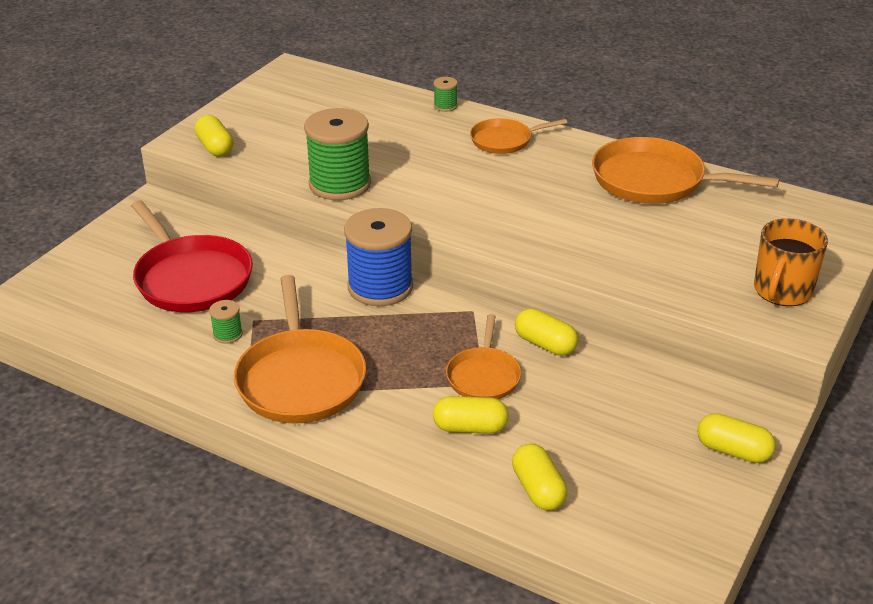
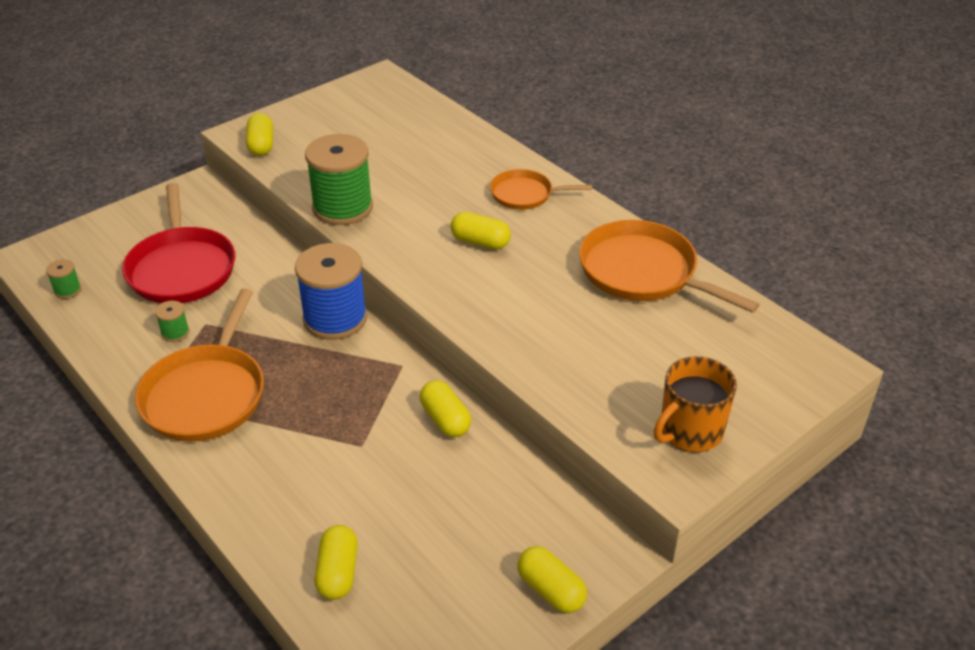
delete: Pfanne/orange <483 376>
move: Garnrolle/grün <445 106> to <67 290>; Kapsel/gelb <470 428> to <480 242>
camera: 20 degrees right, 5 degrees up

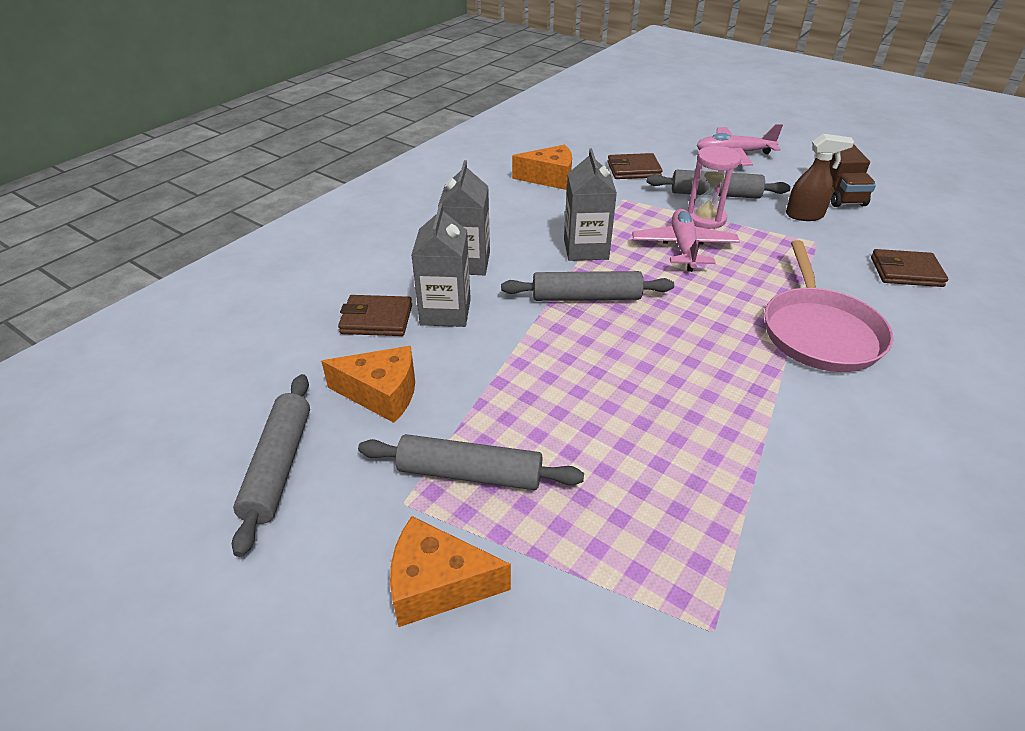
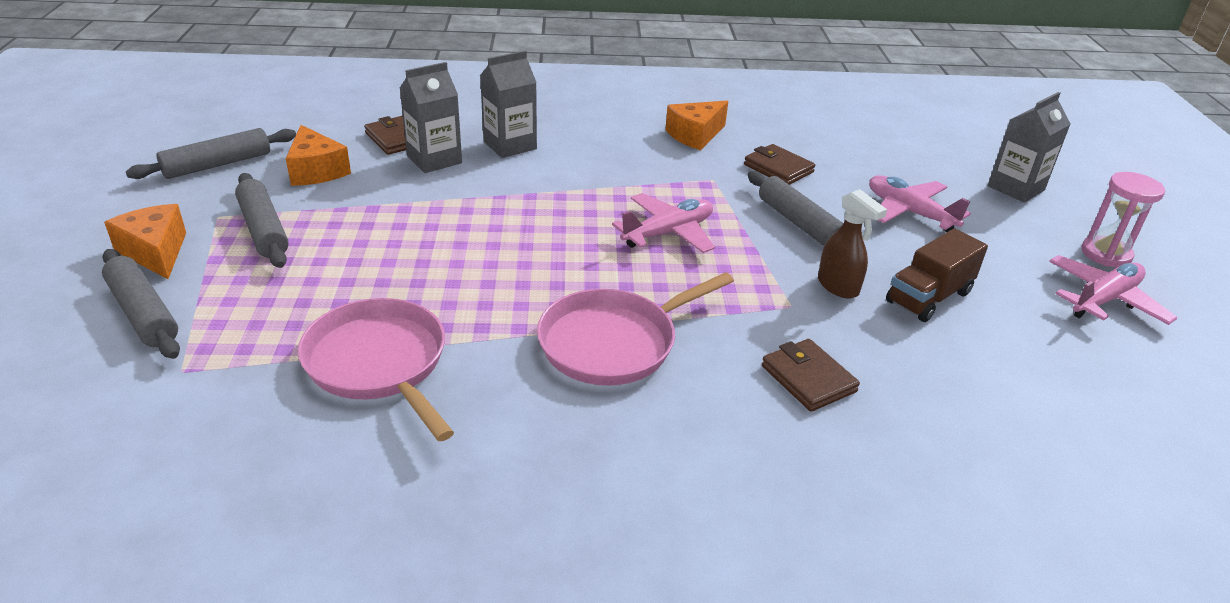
insert: Flugzeug/rosa <1104 300>; Pfanne/rosa <379 364>
move: Sanduhr/rosa <705 219> to <1106 254>; Getränkekarton/grau <586 249> to <1016 188>; Nudelholz/grau <586 297> to <143 313>
rotate: Käse/orange <549 178> = <695 135> 90 degrees clockwise
camera: 50 degrees right, 5 degrees down

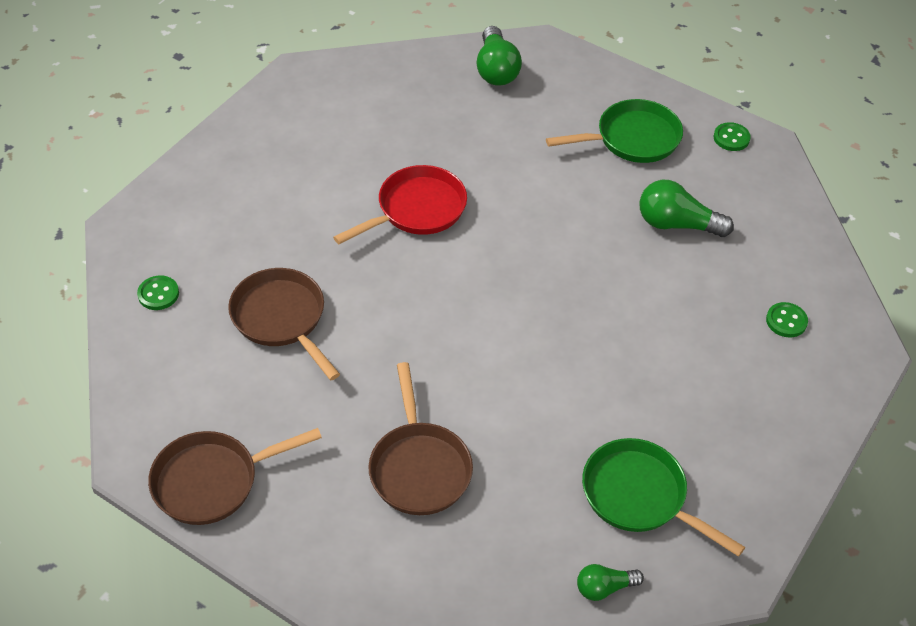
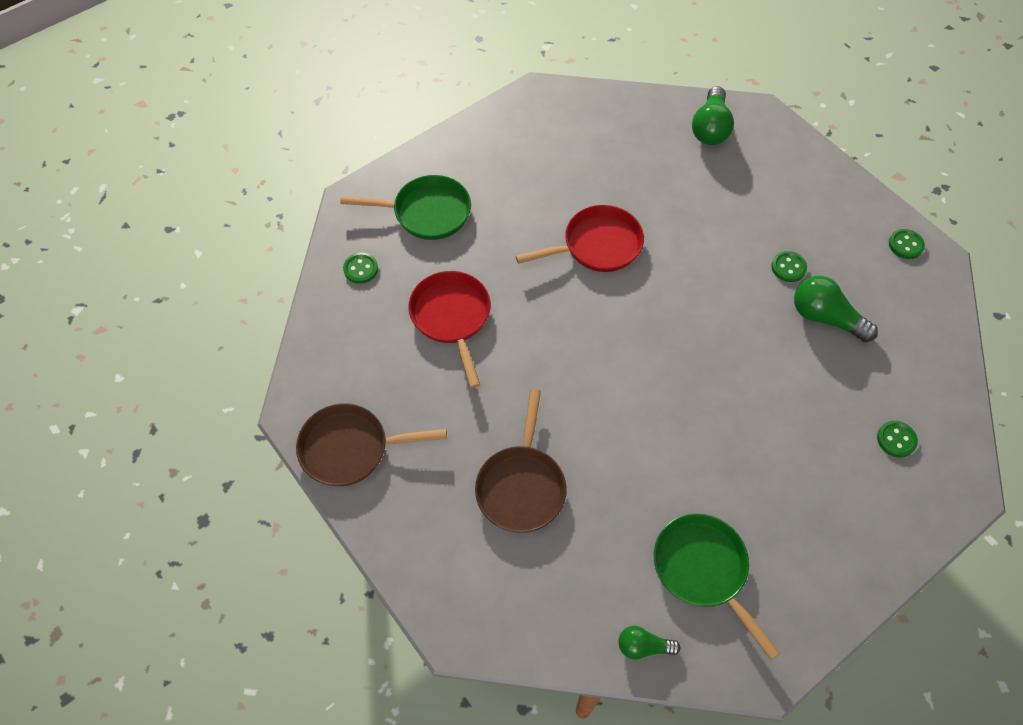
insert: Knopf/grün <788 267>
move: Pfanne/grün <632 139> to <427 212>
recolor: Pfanne/braun <281 319> to Pfanne/rot <452 317>
camera: 20 degrees right, 10 degrees up

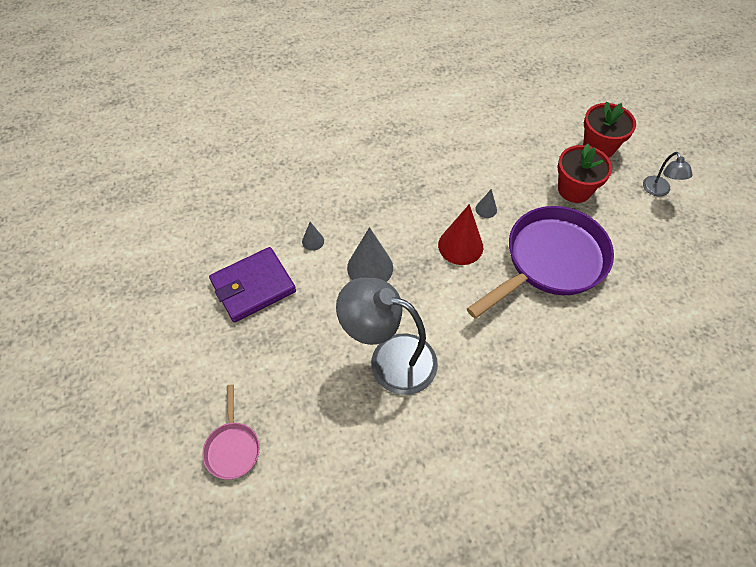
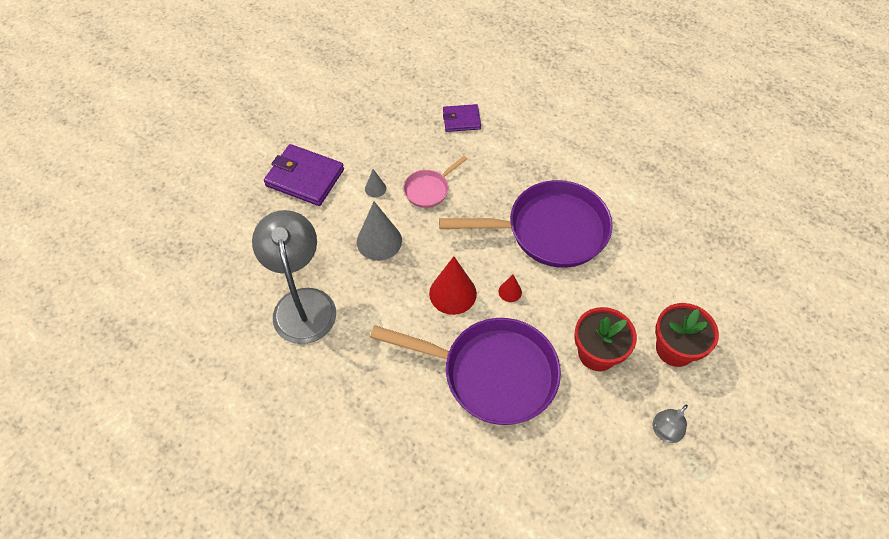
insert: Geldbörse/lila <461 120>; Pfanne/lila <549 230>
move: Pfanne/rosa <233 447> to <429 189>
recolor: Kegel/grau <486 209> to Kegel/rot <510 291>
camera: 55 degrees right, 0 degrees up

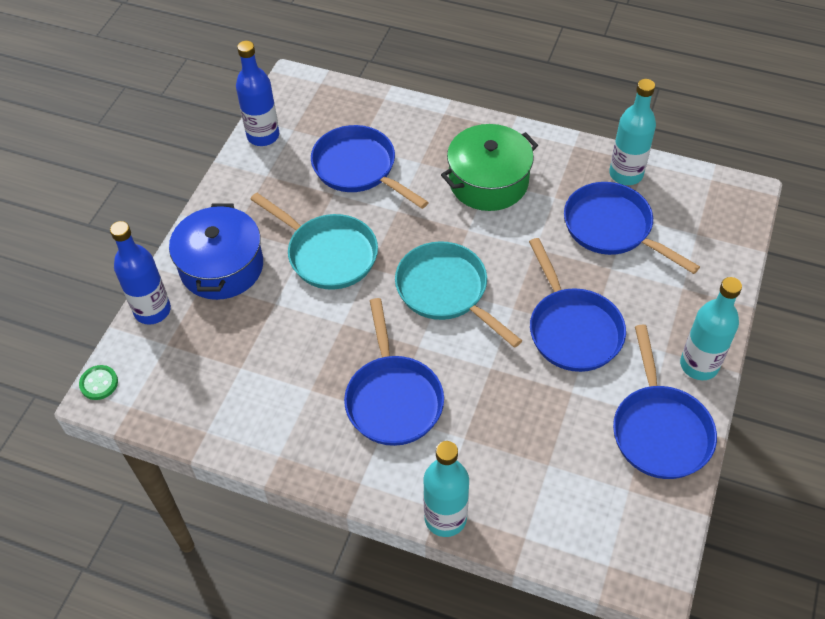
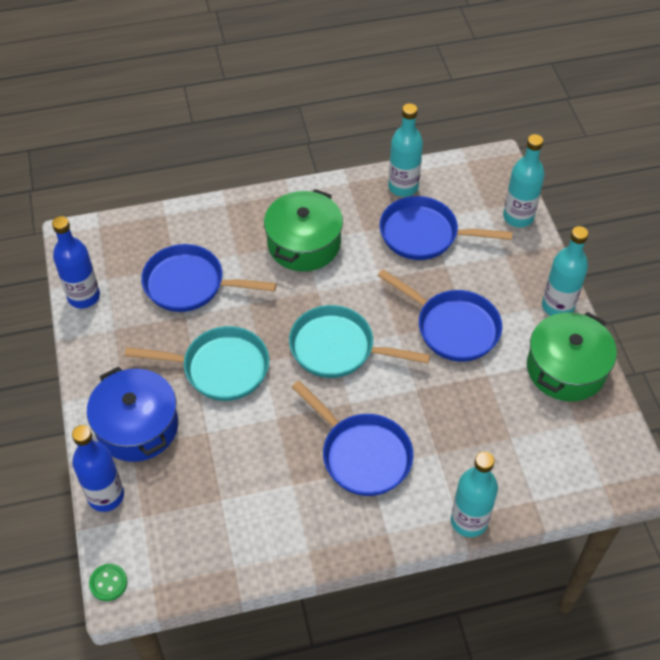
insert: Flasche/türkis <518 217>
replace: Pfanne/blau <659 430> to Kochtopf/grün <566 368>
camera: 35 degrees left, 0 degrees up

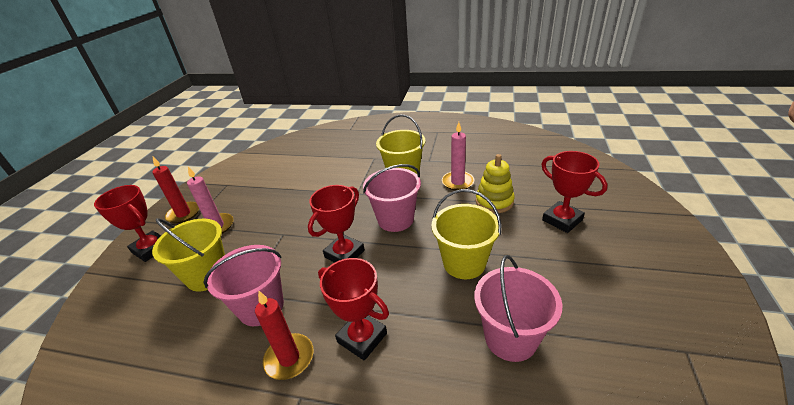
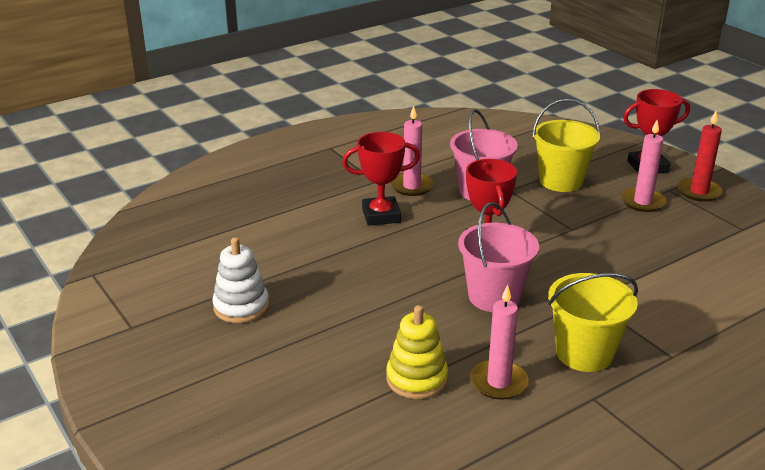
delete: Pokal/rot <562 220>; Eimer/gelb <464 263>; Eimer/rosa <510 338>
insert: Stapelspielzeug/weiß <241 306>
recolor: Kerze/rot <289 358> to Kerze/rosa <412 186>
camera: 130 degrees right, 5 degrees down

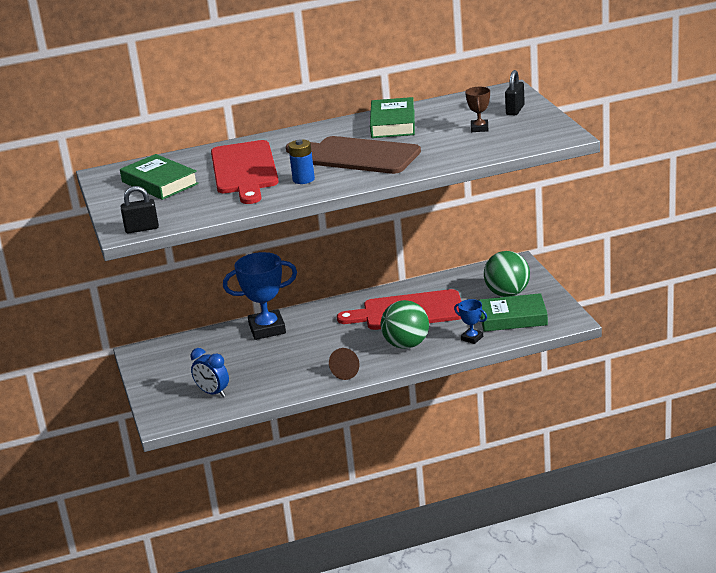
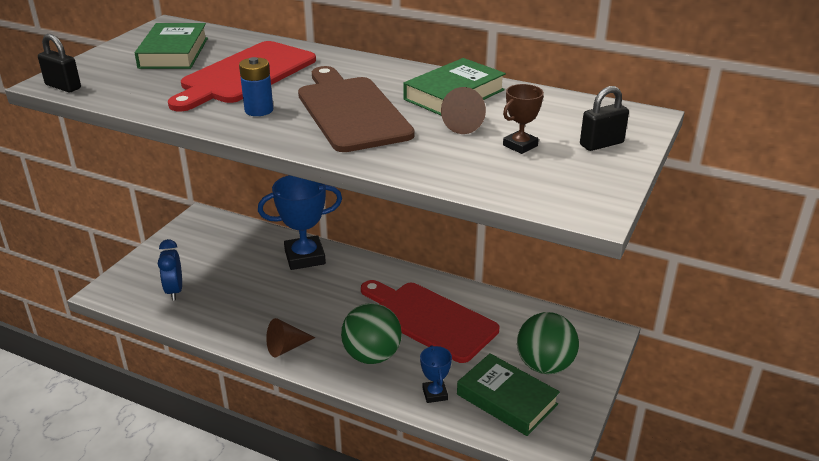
insert: Kegel/braun <466 124>
rotate: Pokal/blau <267 329> = <305 257> 45 degrees counterclockwise
camera: 40 degrees right, 5 degrees up

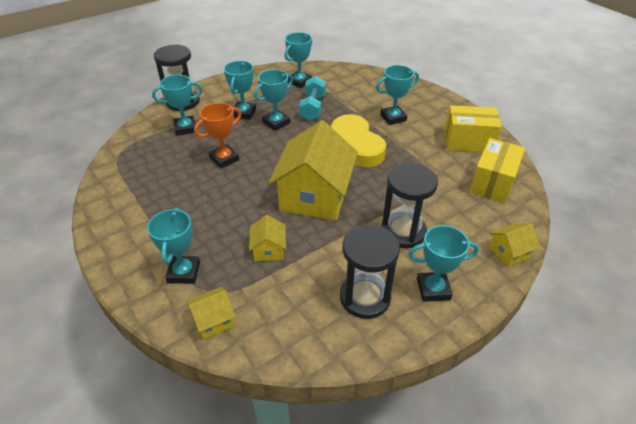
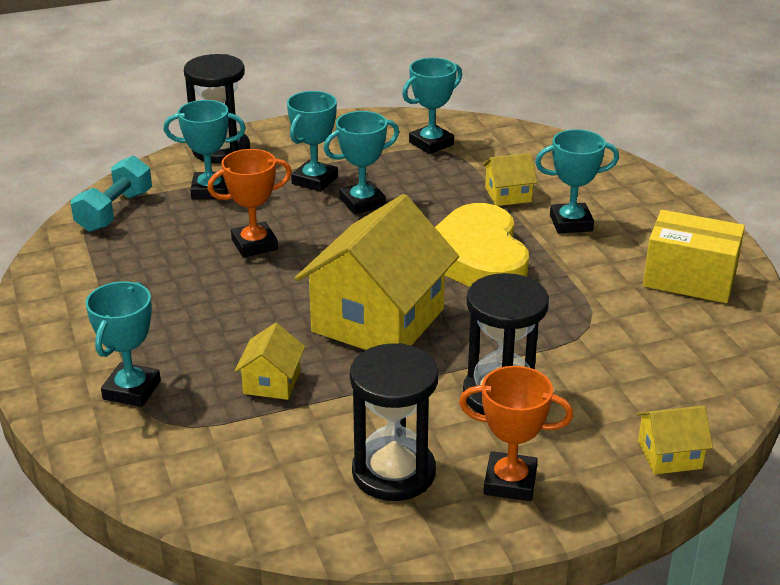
delete: Schachtel/gelb <492 183>
move: Hantel/türkis <312 108> to <115 211>; Haus/gelb <213 320> to <508 195>
recolor: Pokal/türkis <433 289> to Pokal/orange <510 482>
camera: 15 degrees right, 10 degrees down

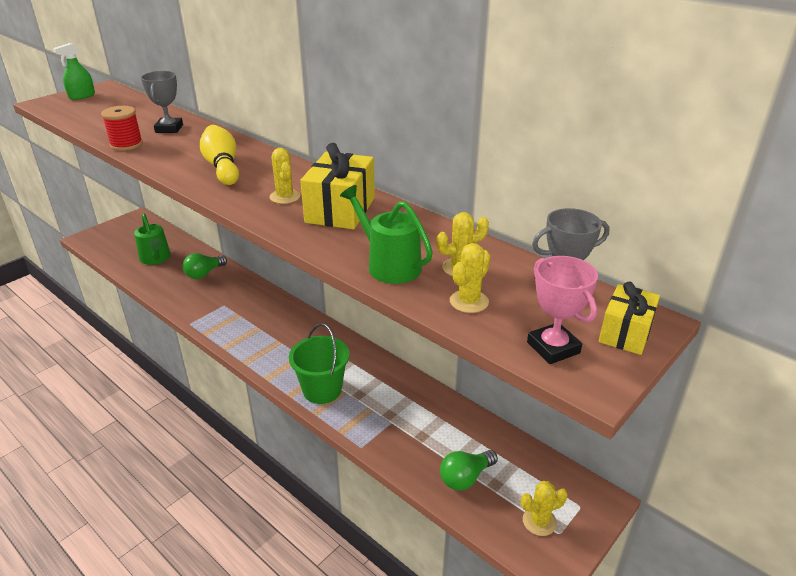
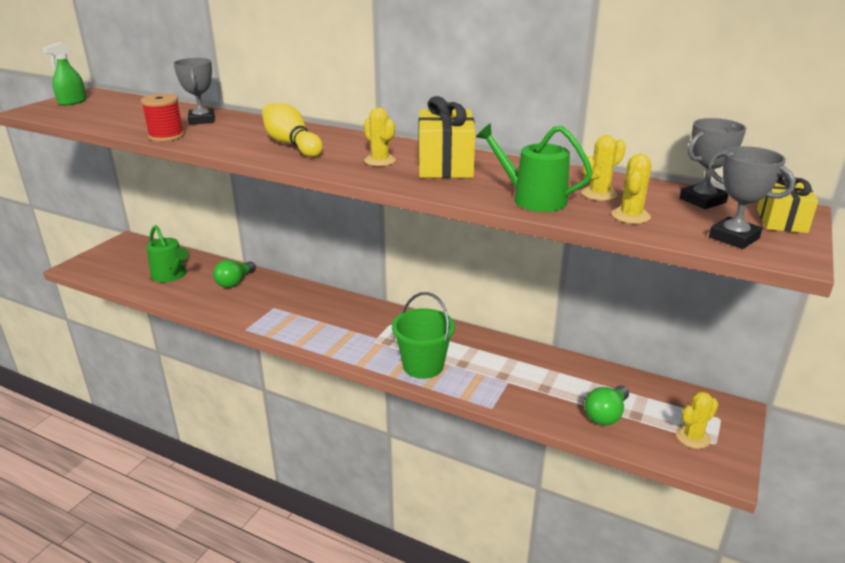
recolor: Pokal/rosa <553 348> to Pokal/grau <734 238>
camera: 15 degrees left, 5 degrees down

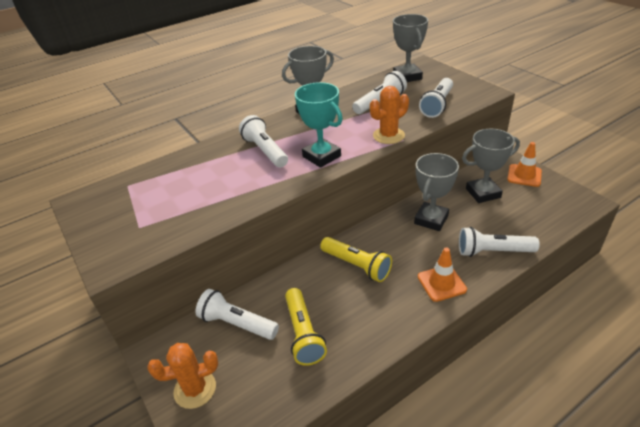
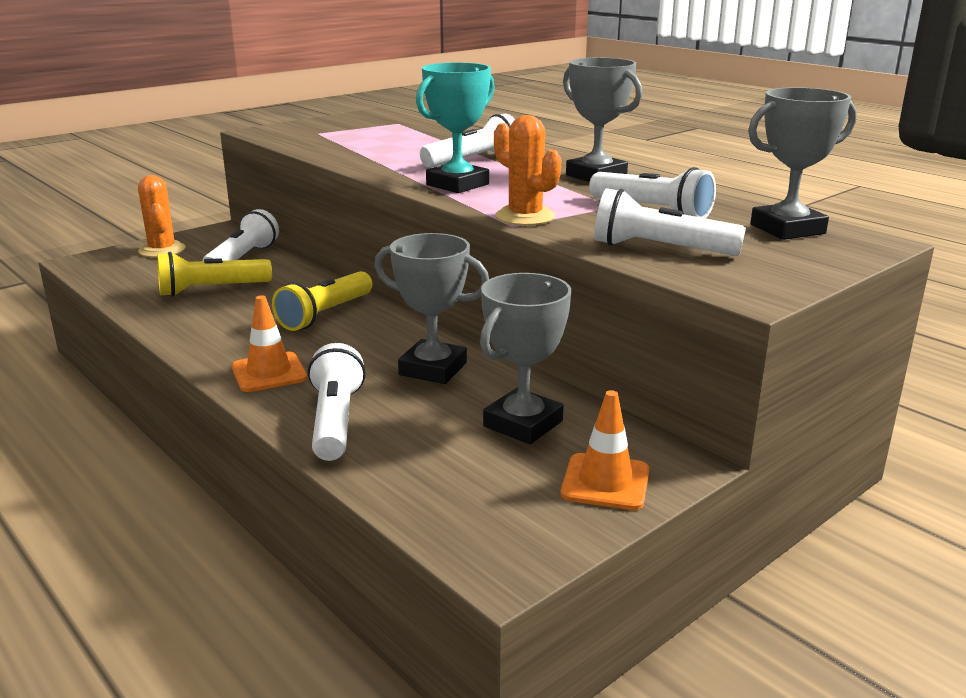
rotate: Pokal/grau <483 193> = <523 424> 60 degrees clockwise
camera: 80 degrees right, 15 degrees down

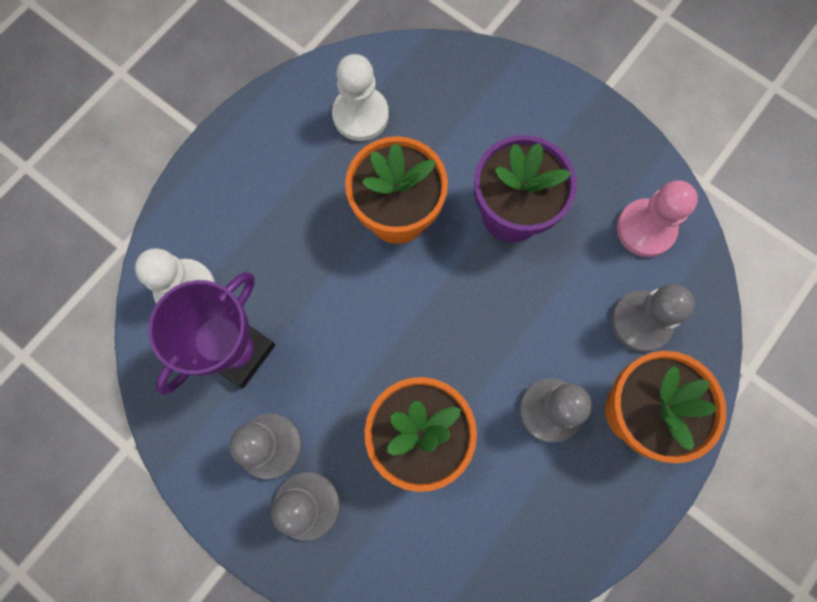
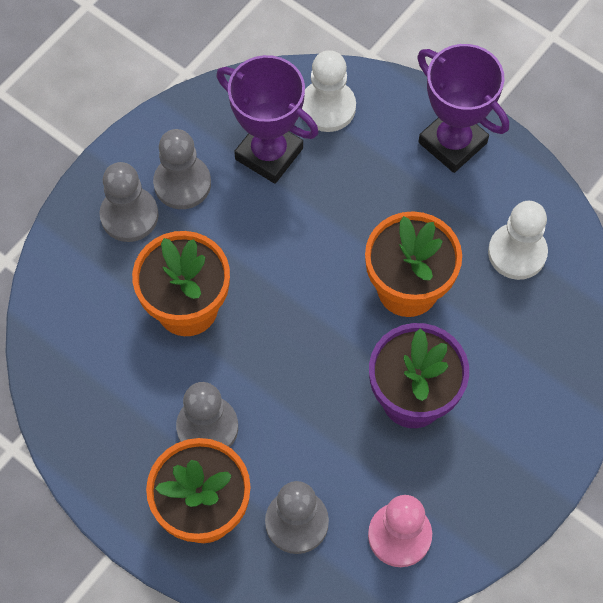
insert: Pokal/lila <452 143>
camera: 90 degrees right, 10 degrees down

